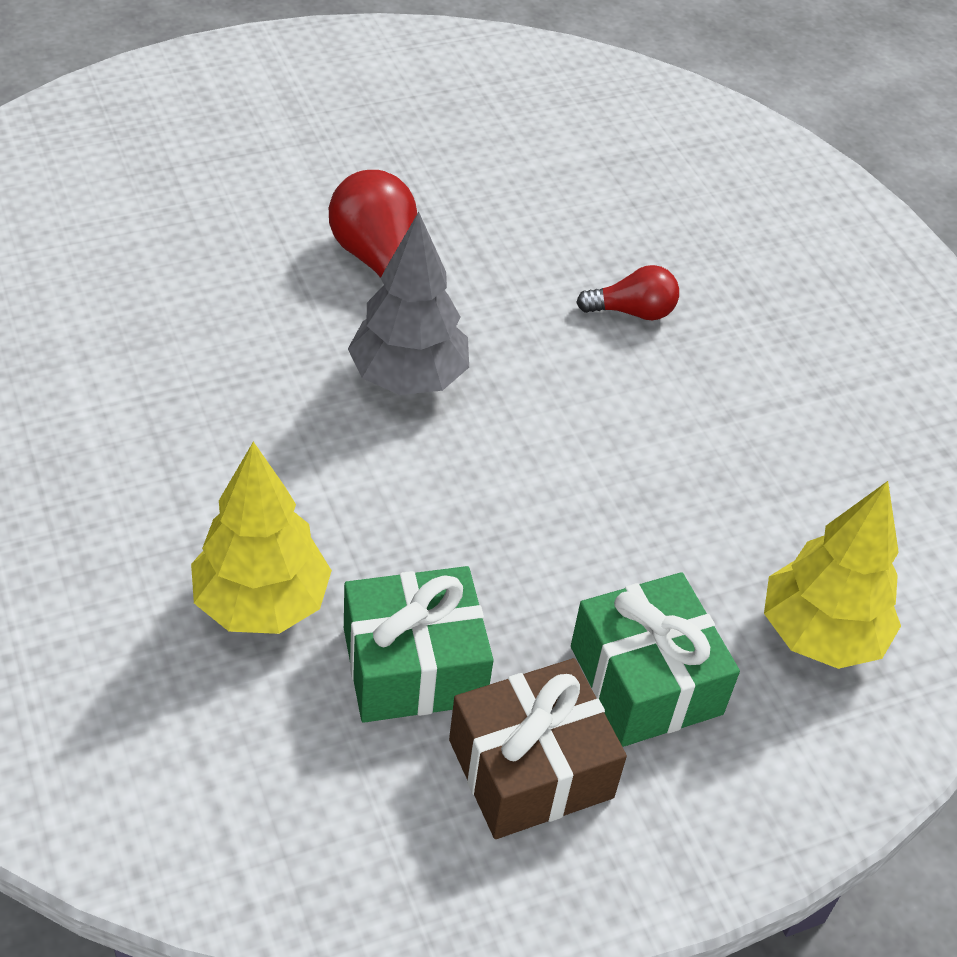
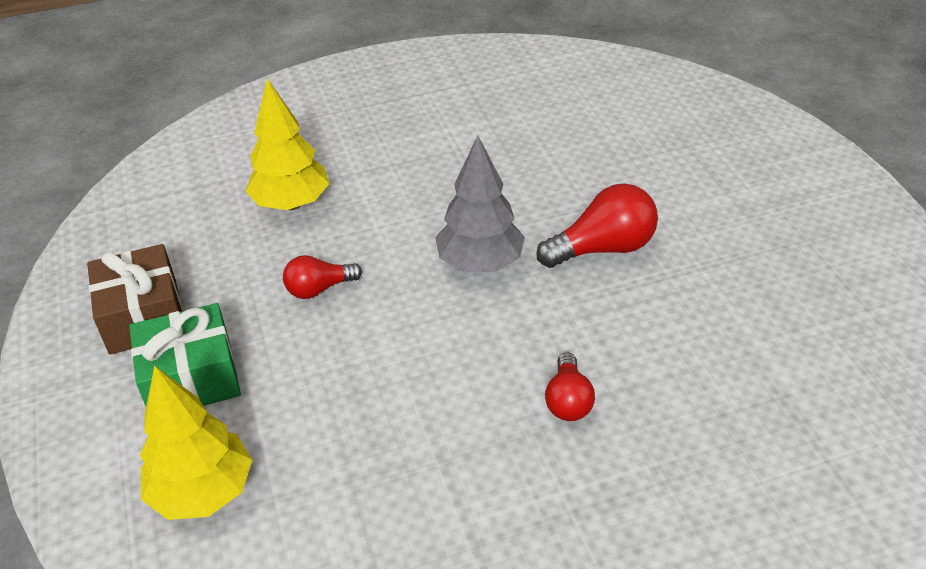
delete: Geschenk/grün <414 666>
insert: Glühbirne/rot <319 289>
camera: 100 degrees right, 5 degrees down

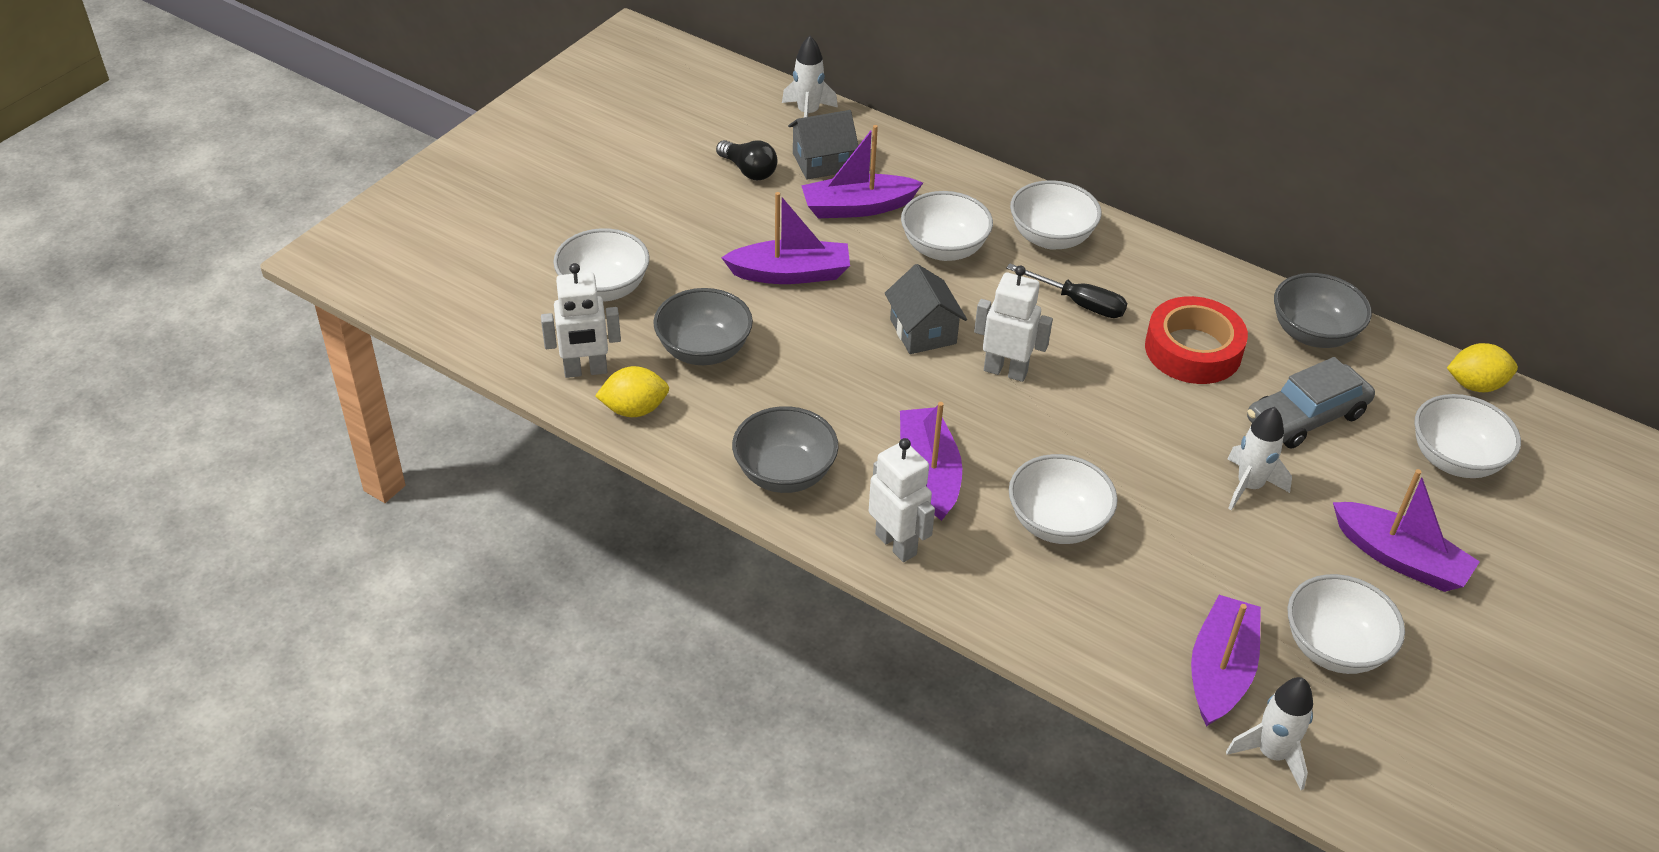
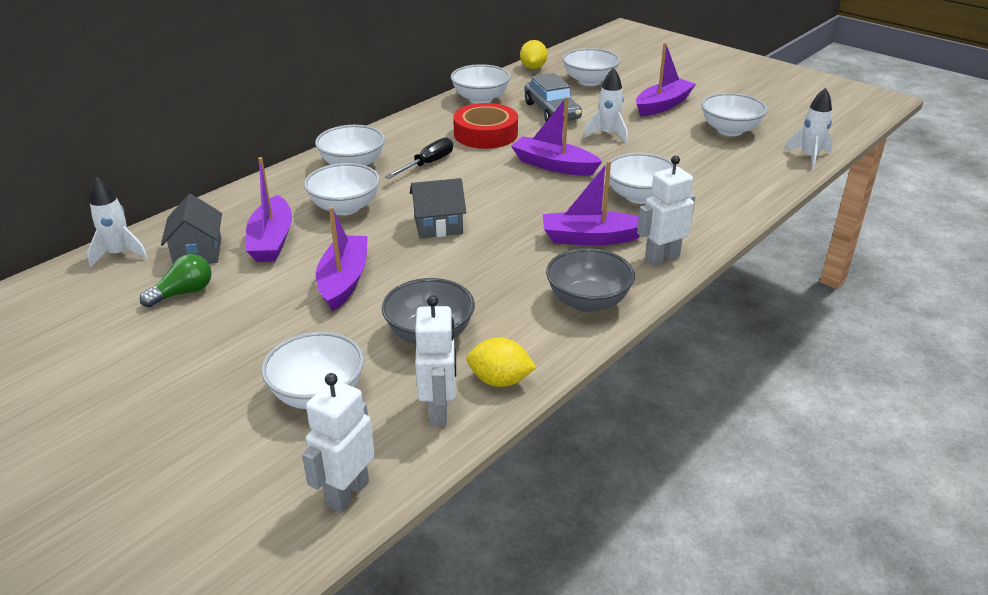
move: Roboter/weiß <1005 371> to <347 493>; Boot/lila <1220 671> to <554 165>
recolor: Glühbirne/schwarz <749 170> to Glühbirne/grün <183 293>; Schüssel/grau <1313 334> to Schüssel/weiß <480 99>
rotate: Zitrone/gelb <634 409> = <500 380> 75 degrees counterclockwise
camera: 80 degrees left, 10 degrees down

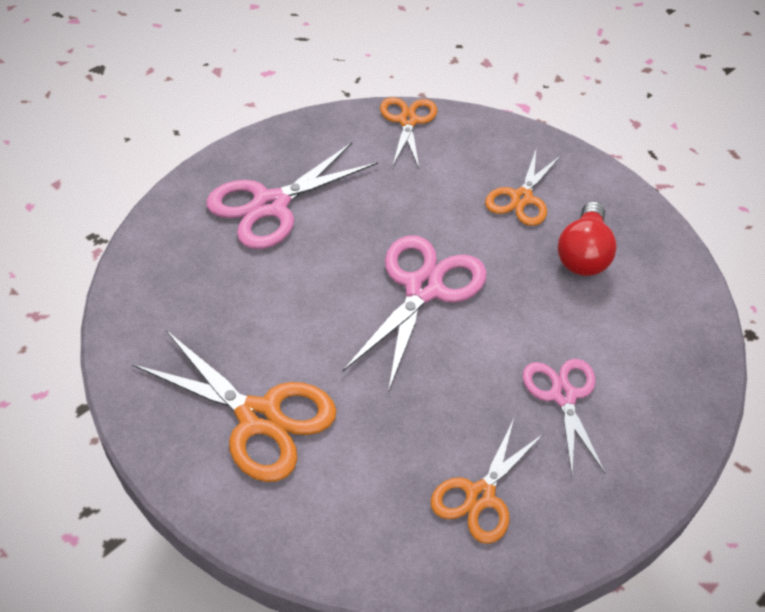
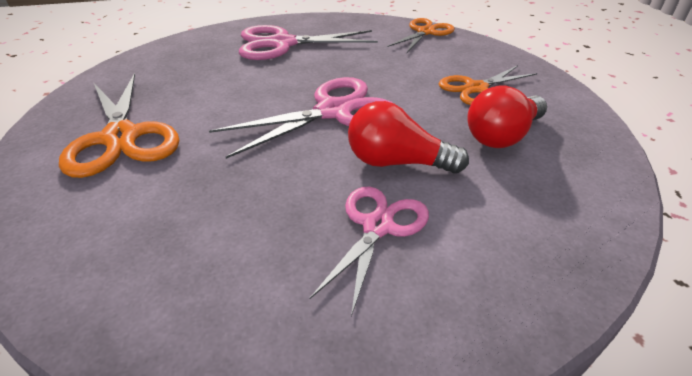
delete: Schere/orange <480 496>
insert: Glühbirne/rot <397 162>
camera: 35 degrees right, 10 degrees down

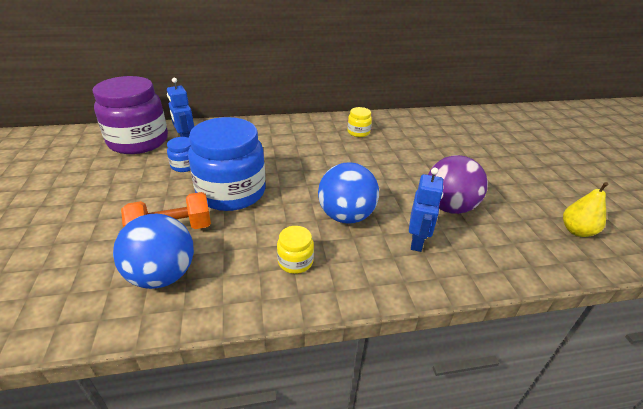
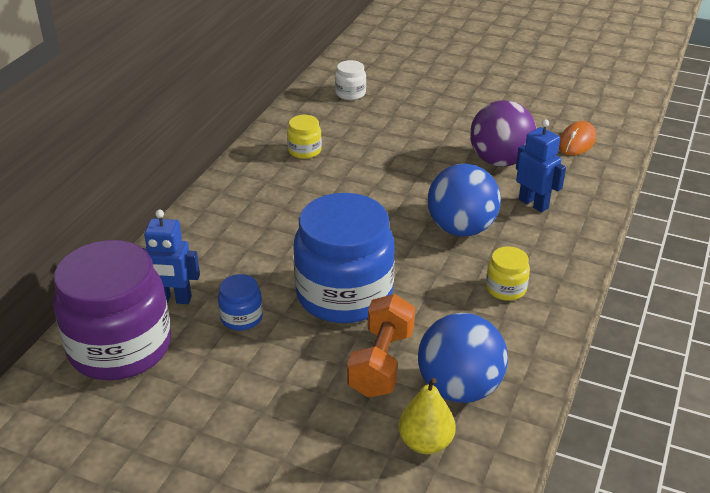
insert: Einmachglas/weiß <350 93>; Computermaus/orange <576 142>
move: Birne/gelb <576 231> to <425 442>
camera: 55 degrees left, 0 degrees up

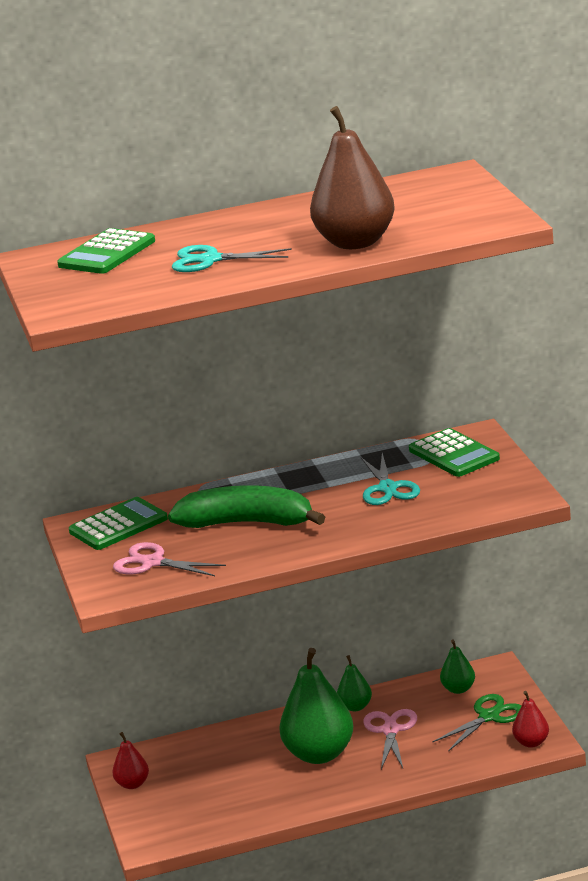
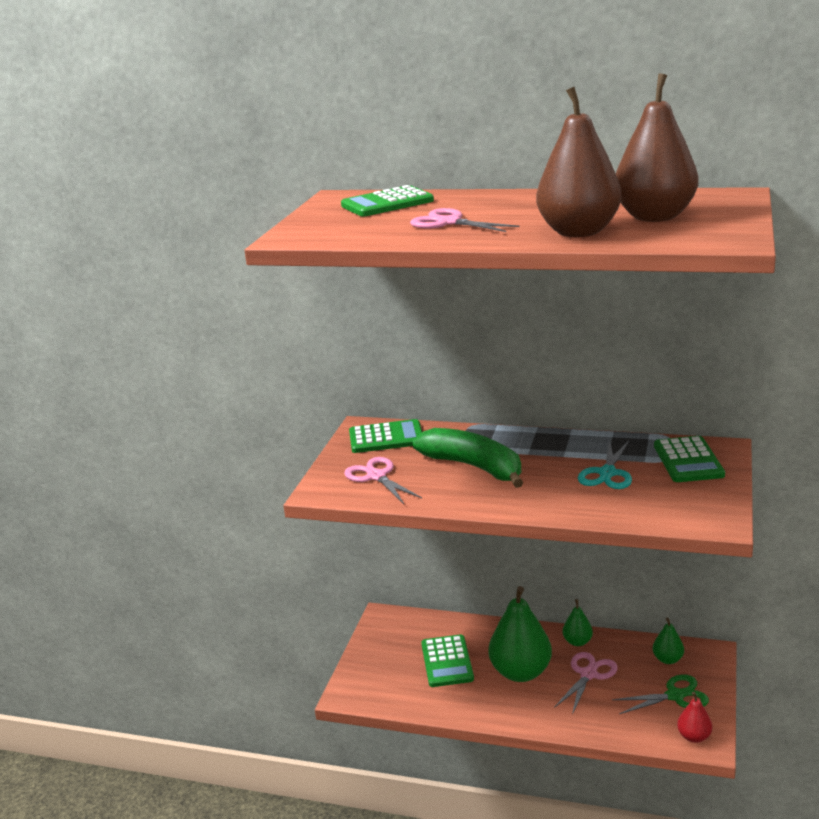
delete: Birne/rot <132 784>
insert: Birne/braun <655 217>; Taschenrechner/grün <447 661>
recolor: Schere/türkis <210 260> to Schere/rosa <449 222>
camera: 30 degrees right, 0 degrees up

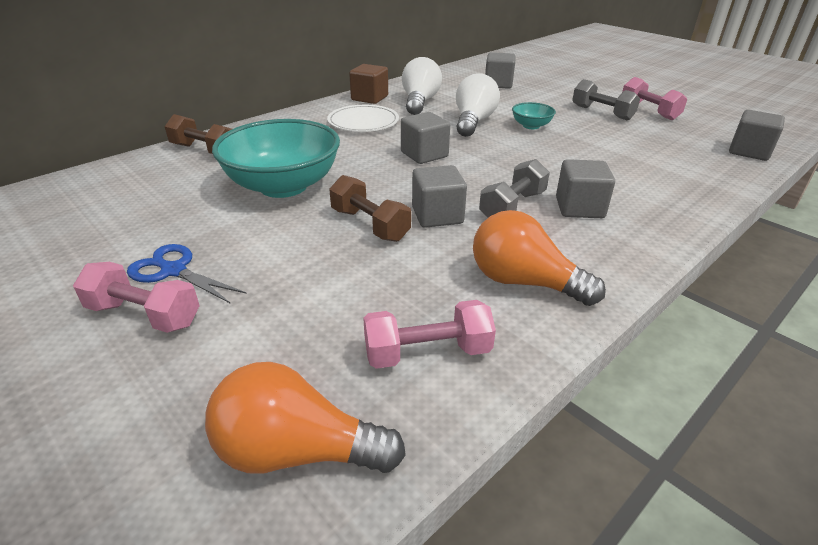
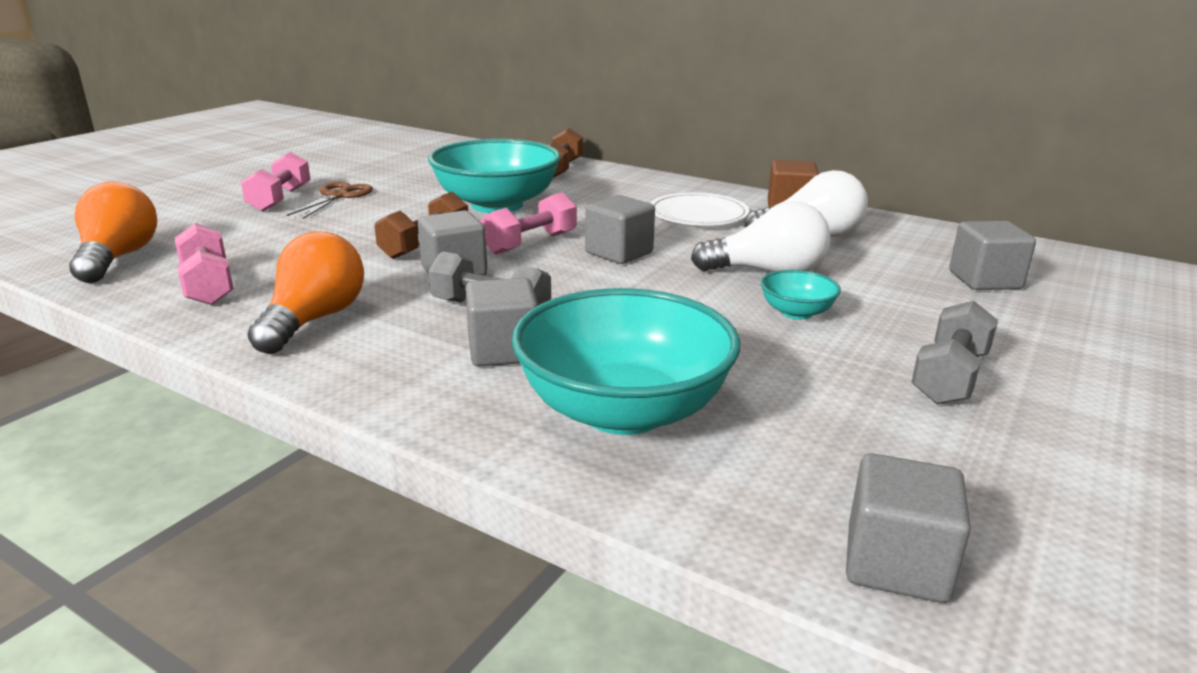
insert: Schüssel/türkis <623 410>
move: Hantel/rosa <649 111> to <530 243>
recolor: Schere/blau <174 271> to Schere/braun <338 196>
camera: 75 degrees right, 10 degrees down

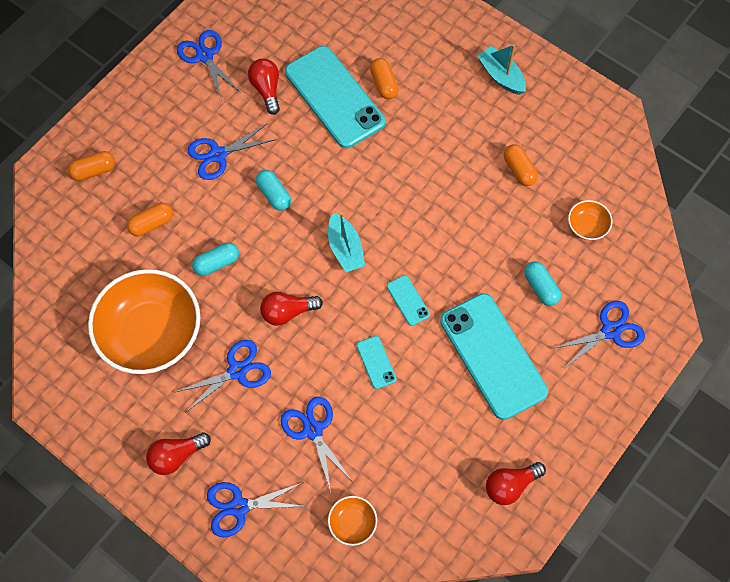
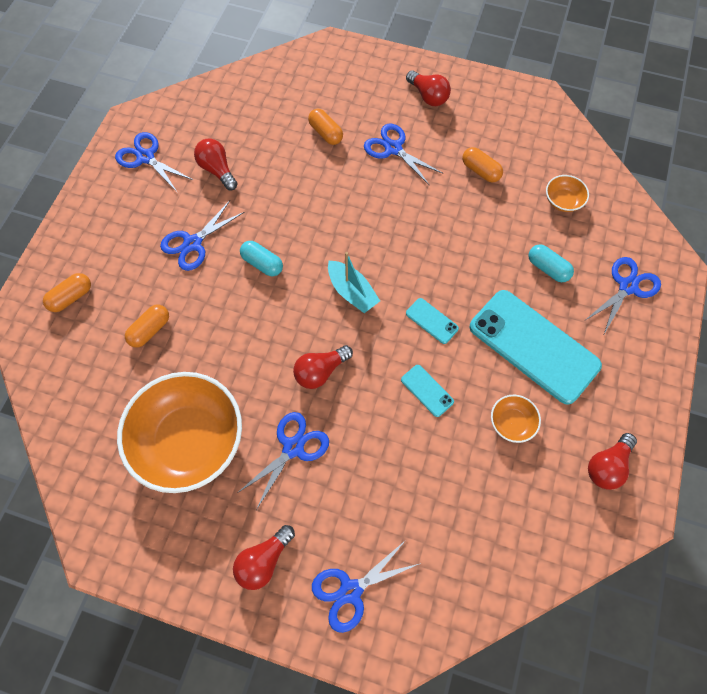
delete: Handy/türkis <334 97>; Kapsel/türkis <217 263>
move: Schere/blau <313 430> to <393 148>; Schüssel/orange <352 523> to <511 422>
replace: Boot/türkis <501 76> to Glühbirne/rot <428 96>
camera: 20 degrees left, 0 degrees up

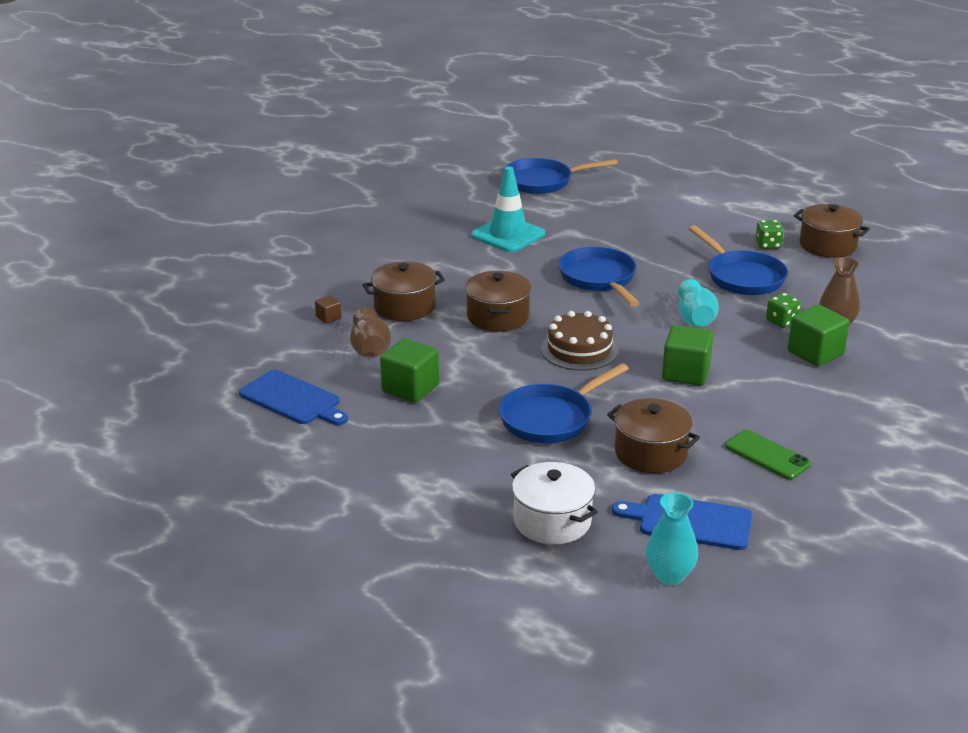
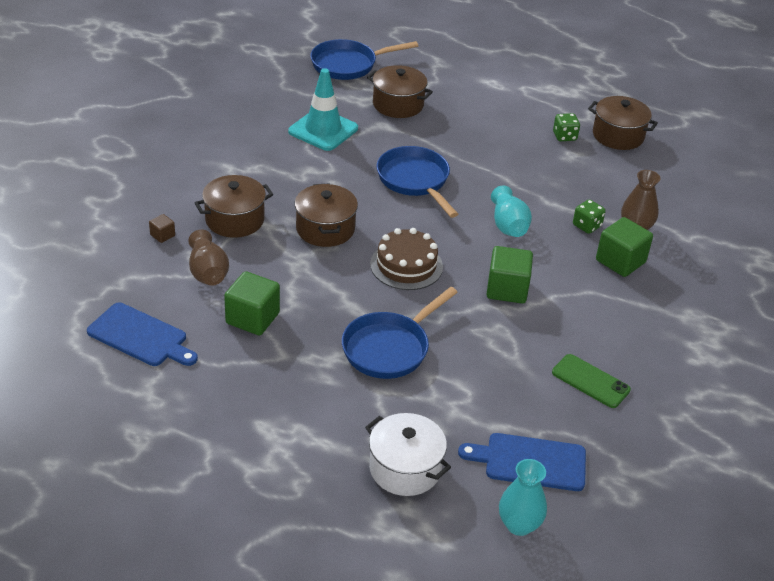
delete: Pfanne/blau <742 277>
move: Kochtopf/braun <650 453> to <398 104>
camera: 10 degrees left, 10 degrees up

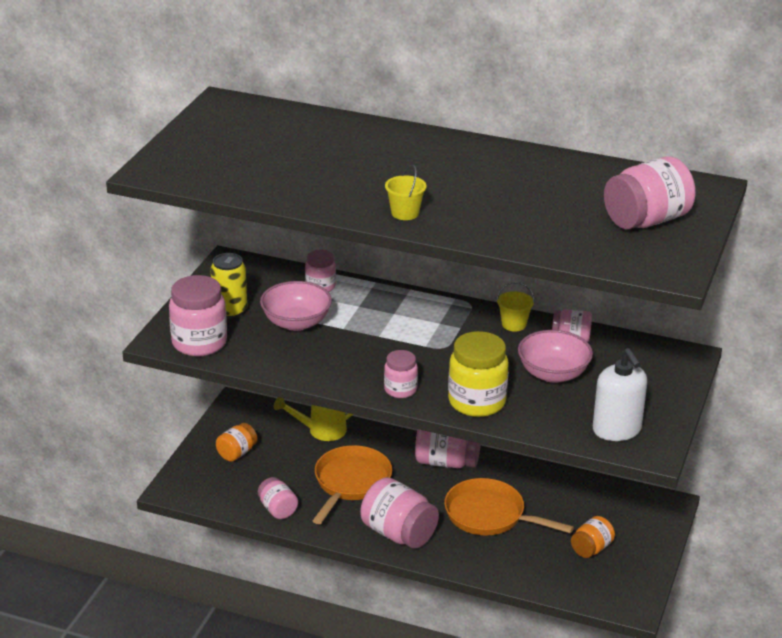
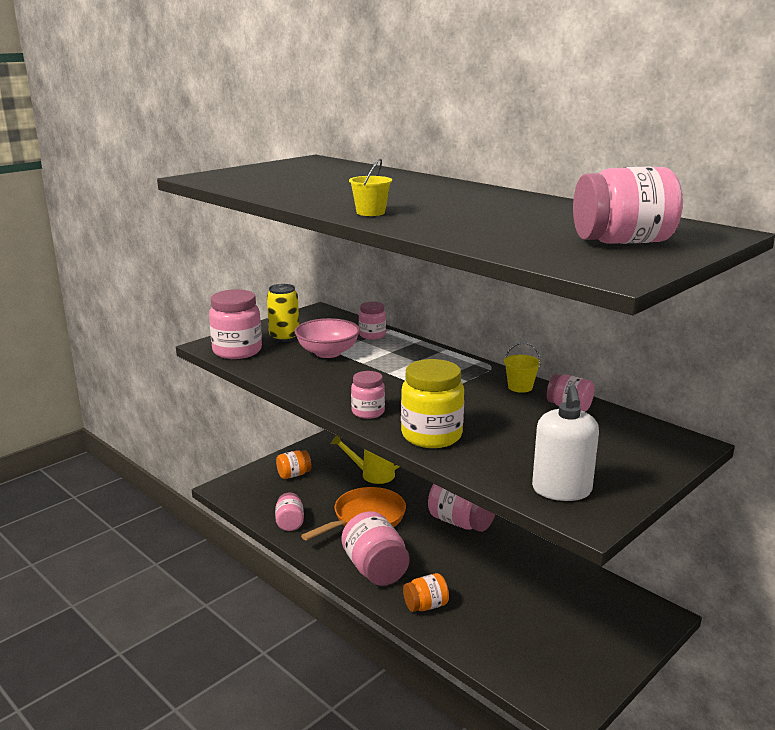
delete: Schüssel/rosa <553 374>; Pfanne/orange <489 515>
move: Einmachglas/orange <591 548> to <425 606>
camera: 25 degrees right, 10 degrees down

